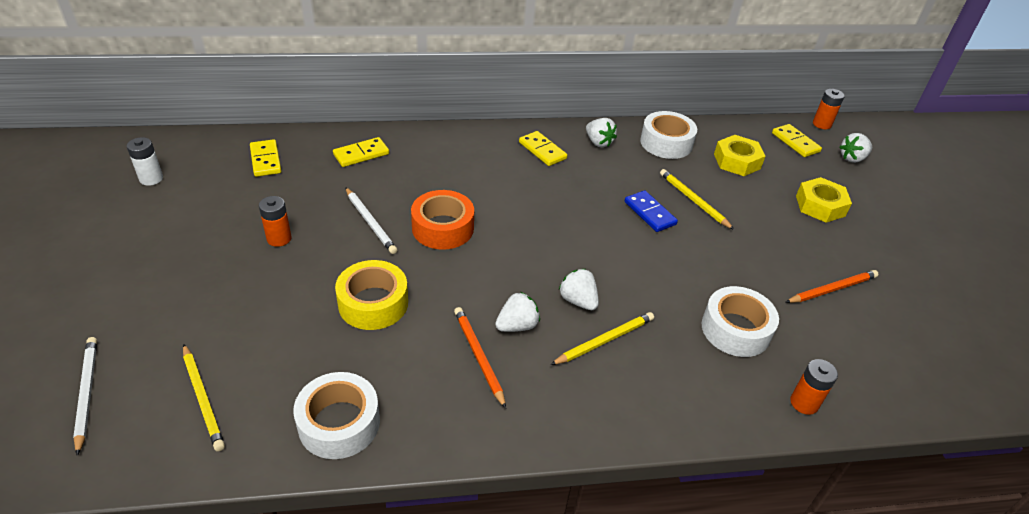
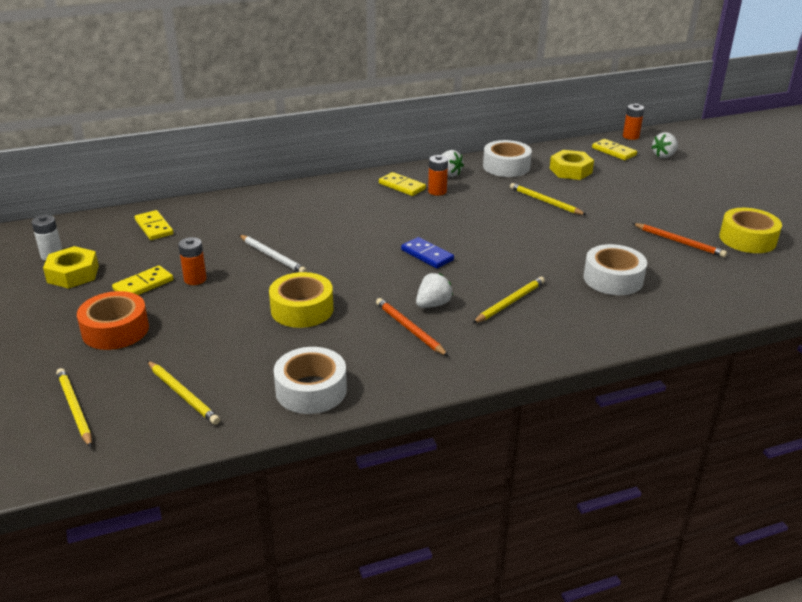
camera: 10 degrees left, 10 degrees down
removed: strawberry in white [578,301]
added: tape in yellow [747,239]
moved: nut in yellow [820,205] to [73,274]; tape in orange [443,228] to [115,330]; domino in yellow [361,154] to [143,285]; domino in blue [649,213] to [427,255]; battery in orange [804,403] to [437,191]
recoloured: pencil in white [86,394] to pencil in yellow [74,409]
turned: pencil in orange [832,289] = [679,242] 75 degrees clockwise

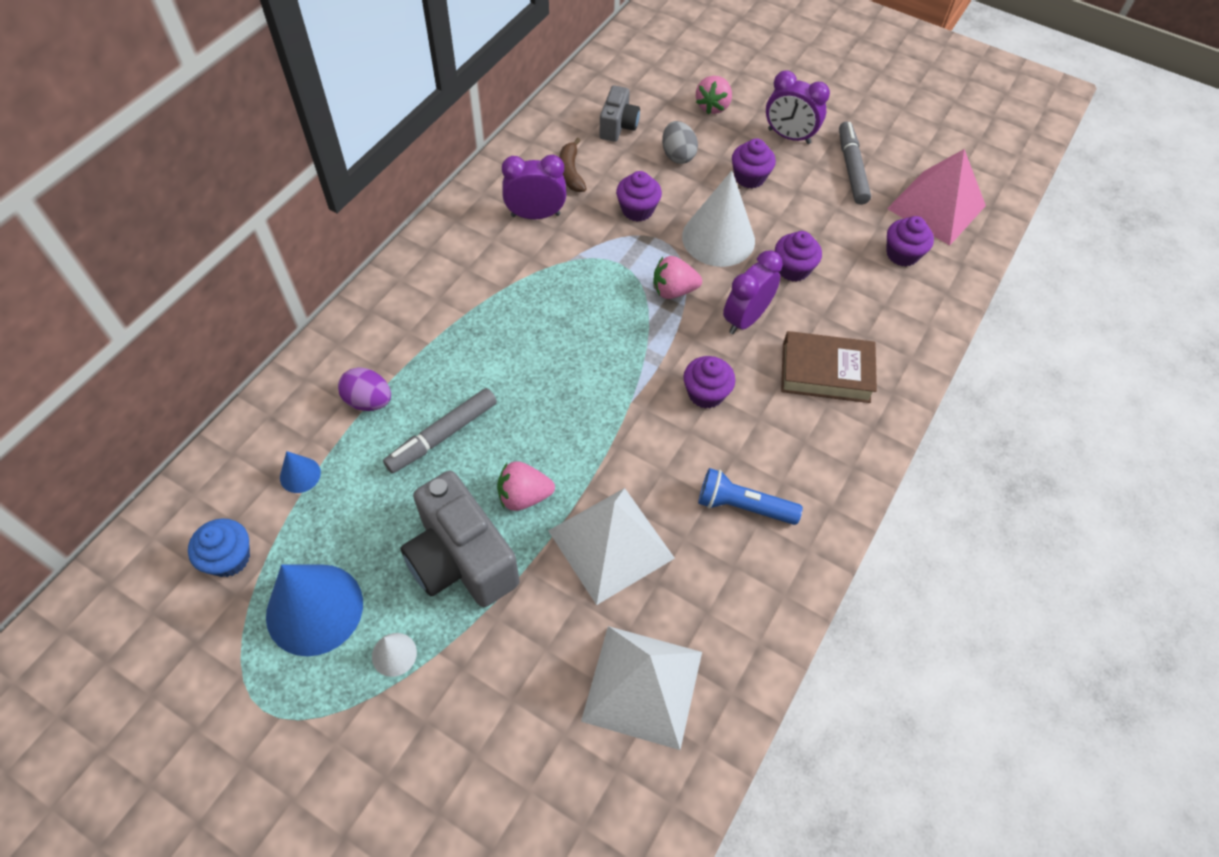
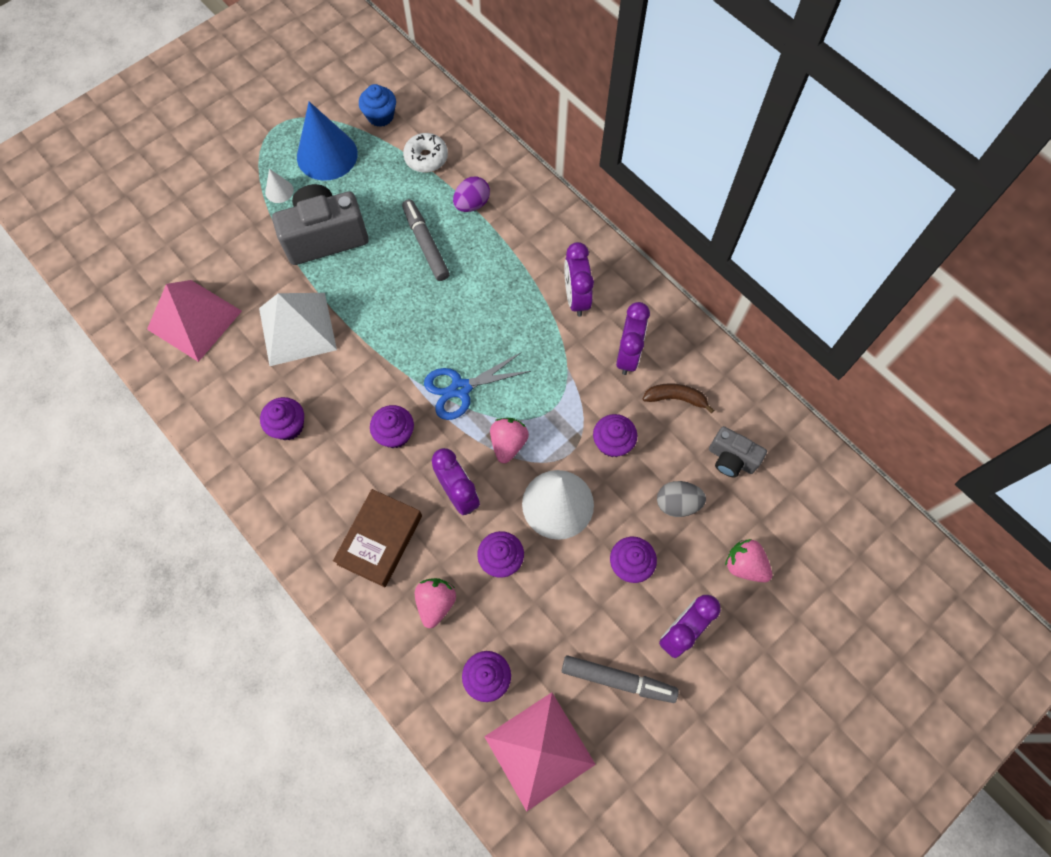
camera: 110 degrees right, 10 degrees up
added: scissors in blue [460,389]; clock in purple [576,298]
moved: strawberry in pink [524,496] to [436,603]
replaced: flashlight in blue [743,506] to cupcake in purple [288,426]; cone in blue [300,475] to donut in white [426,158]
recoloured: pyramid in white [642,685] to pyramid in pink [194,320]

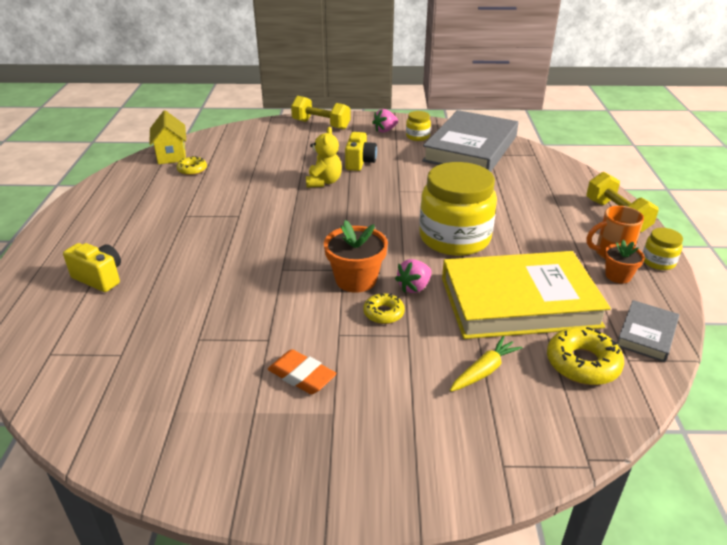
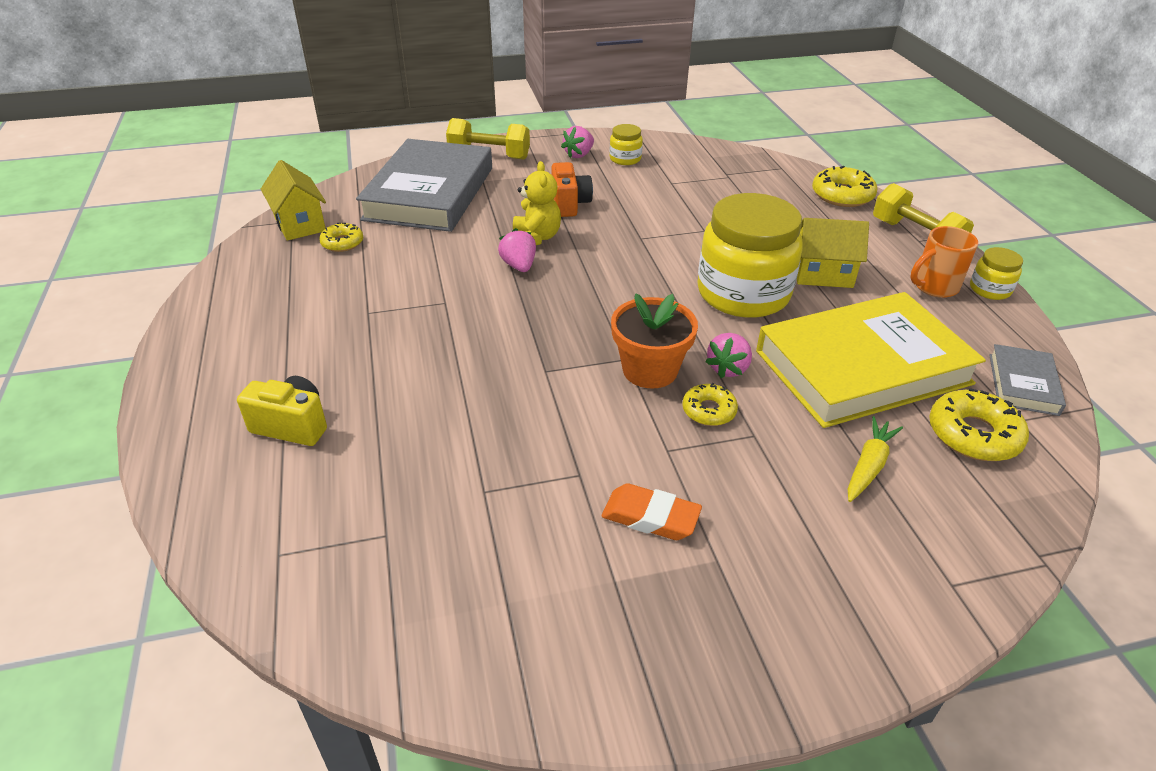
camera: 15 degrees left, 5 degrees up
removed: flower pot in orange [618,276]
added: strawberry in pink [519,266]; house in yellow [822,274]; donut in yellow [842,195]
moved: book in grey [470,149] to [430,193]
recoloured: camera in yellow [360,162] to camera in orange [569,204]

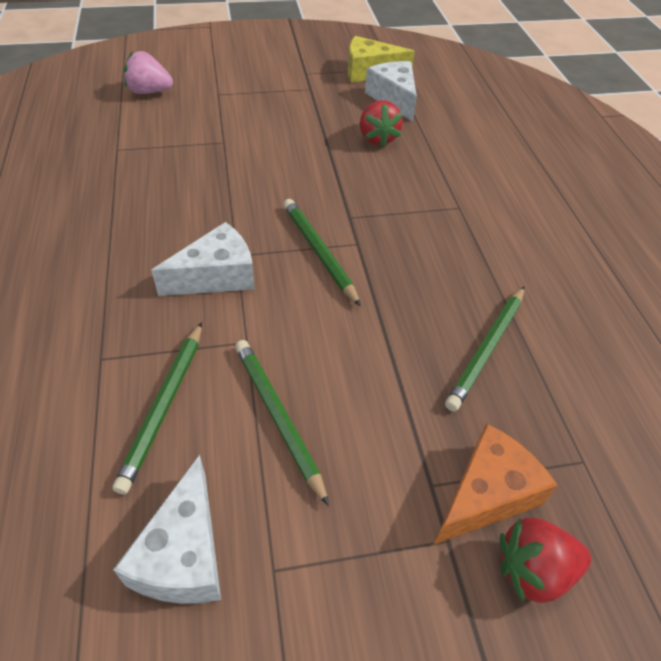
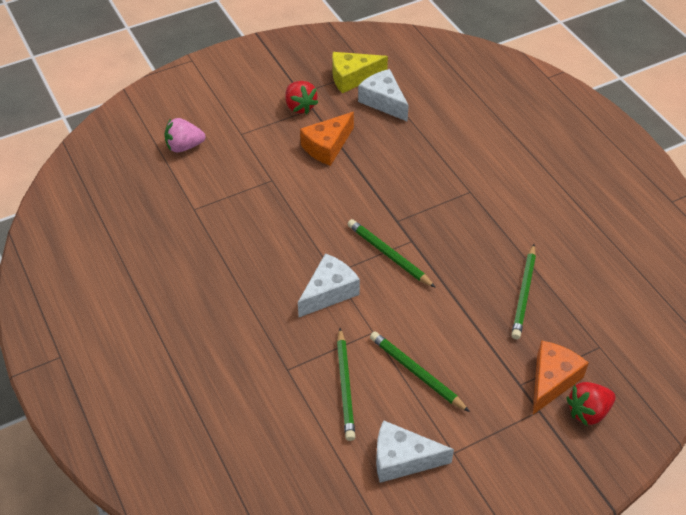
camera: 15 degrees left, 0 degrees up
added: cheese in orange [327,146]
moved: strawberry in red [377,138] to [300,107]
turned: cheese in white [183,554] = [402,459] 105 degrees clockwise

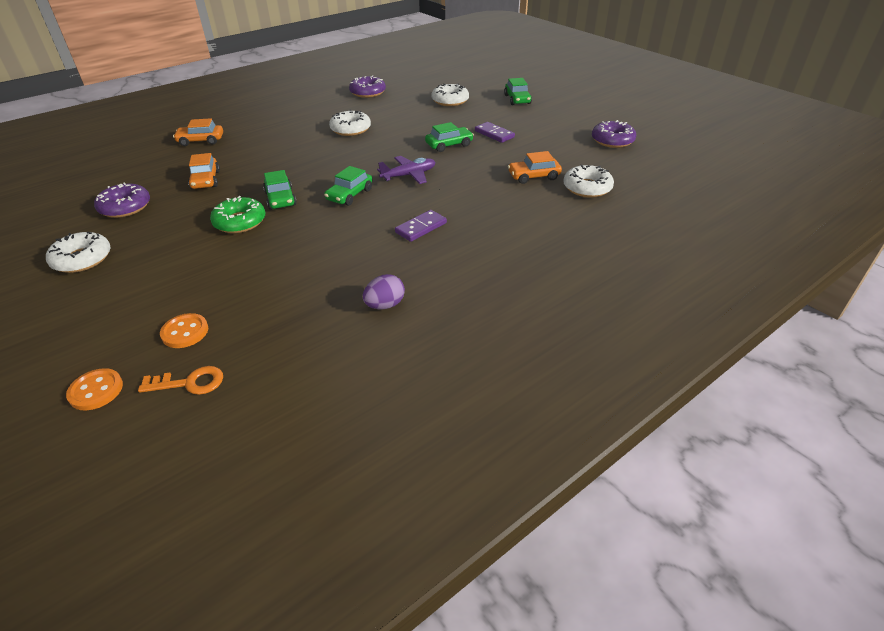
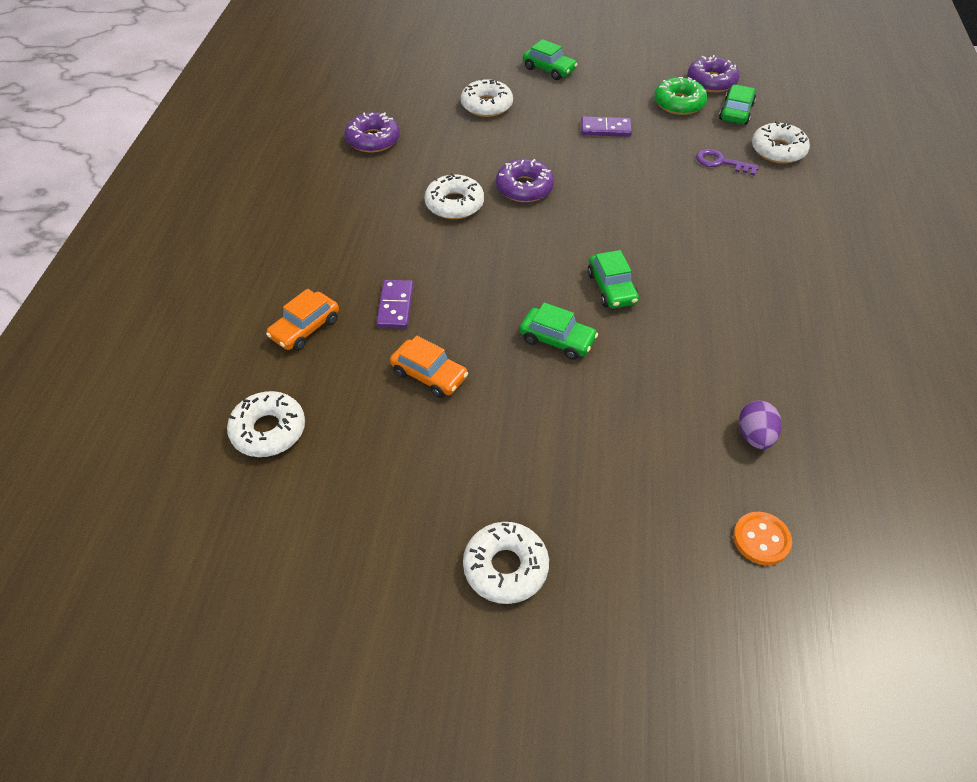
camera: 45 degrees left, 10 degrees up
removed: button in orange [96,391]; key in orange [189,383]; plane in purple [409,175]
added: donut in white [268,430]
moved: domino in purple [421,228] to [395,306]; donut in purple [125,207] to [524,188]; donut in green [240,222] to [679,103]; car in green [449,145] to [736,112]; egg in purple [385,305] to [754,436]
replaced: car in orange [533,176] to key in purple [721,162]

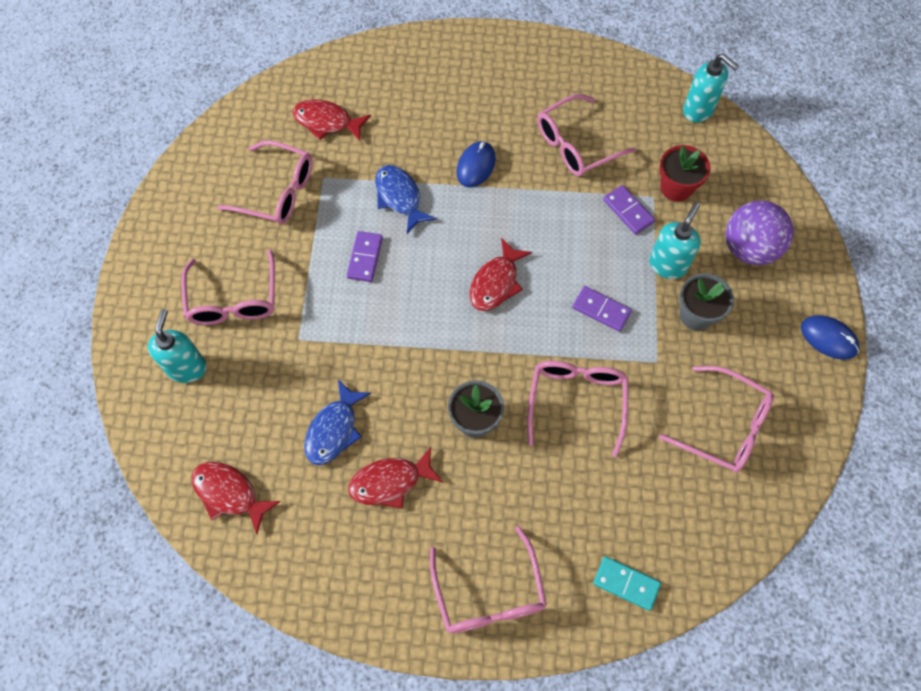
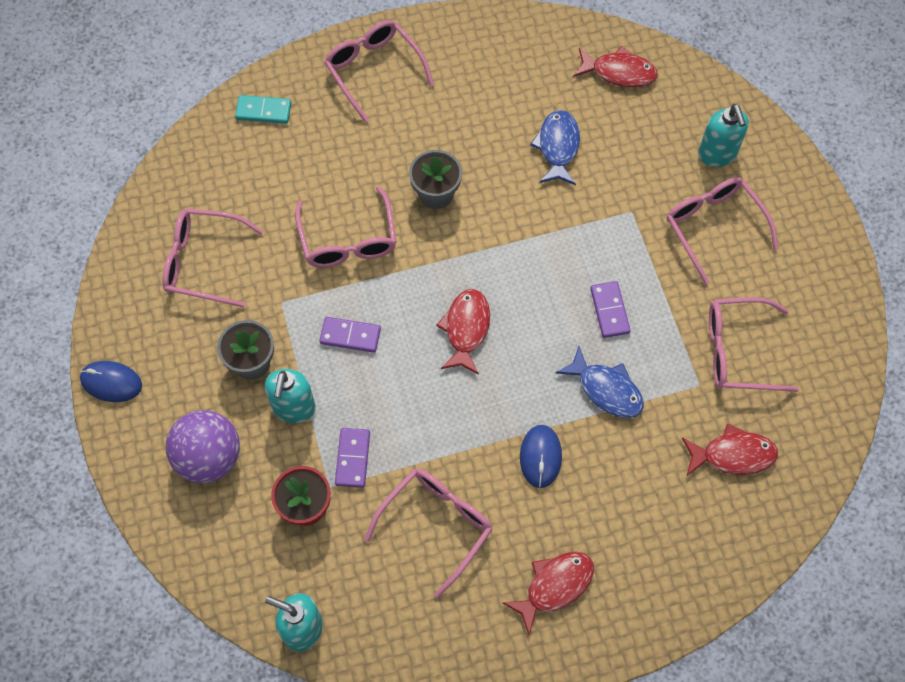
camera: 160 degrees right, 0 degrees up
moved: fish in red [390,482] to [554,586]
turned: domino in purple [628,211] = [352,458] 60 degrees clockwise

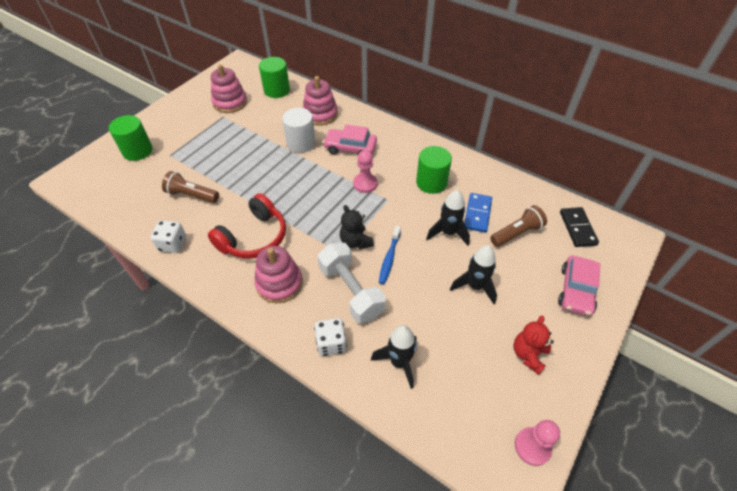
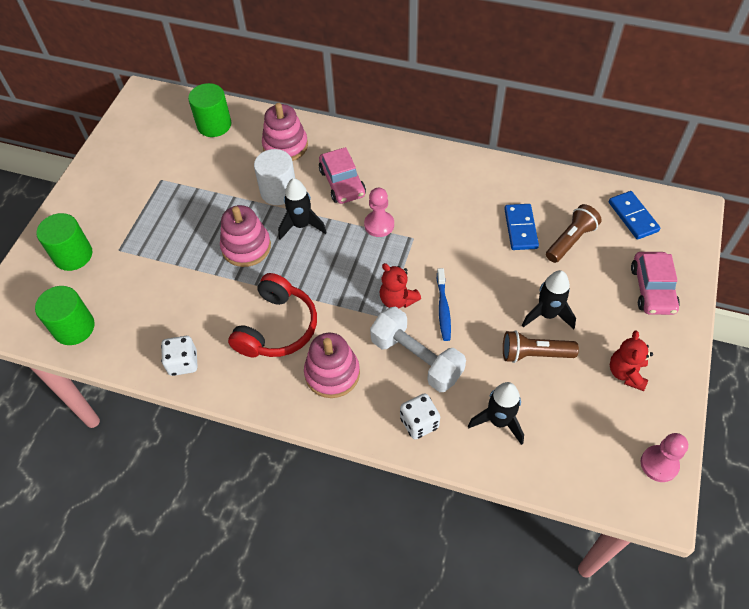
camera: 15 degrees left, 5 degrees up
moved: cylinder in green [431,182] to [74,327]; stacking toy in pink [230,102] to [246,247]; rocket in black [448,233] to [301,225]; flashlight in brown [192,195] to [534,354]
recoloured: teddy bear in black [355,241] to teddy bear in red [397,299]; domino in black [577,228] to domino in blue [633,216]
turned: car in pink [350,148] = [342,182] 105 degrees counterclockwise

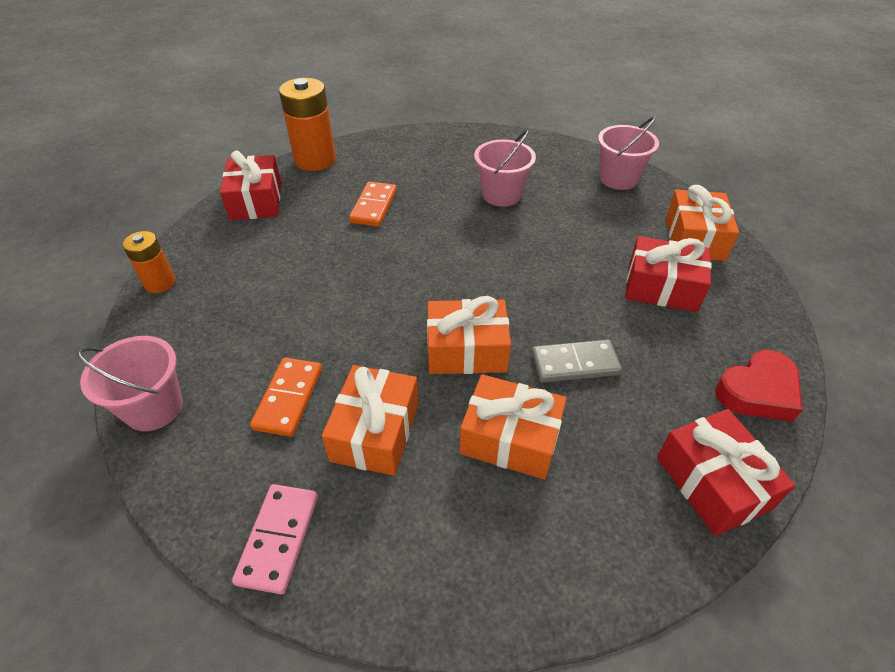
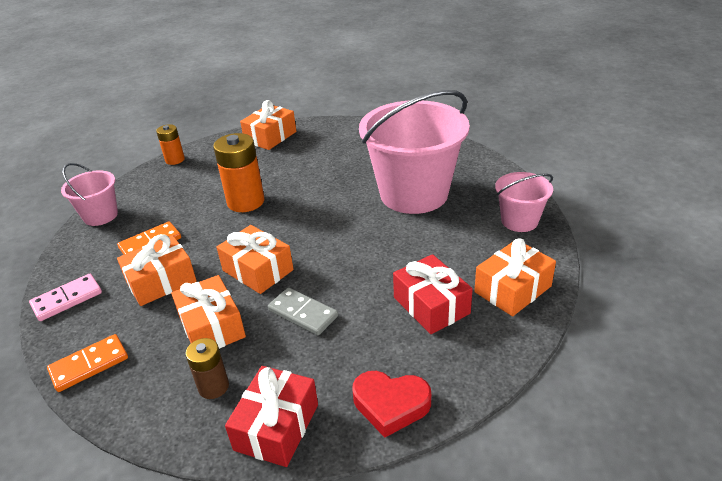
camera: 45 degrees right, 10 degrees down
added: battery in brown [213,387]
moved: domino in orange [374,206] to [89,365]; battery in orange [315,160] to [246,202]
recoloured: gift in red [256,201] to gift in orange [270,137]
resized: bucket in pink [501,195] = [414,194] x2.03

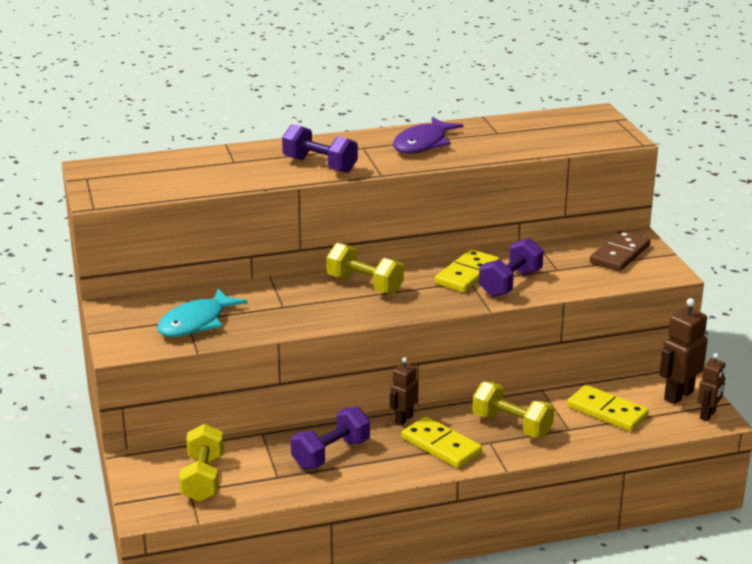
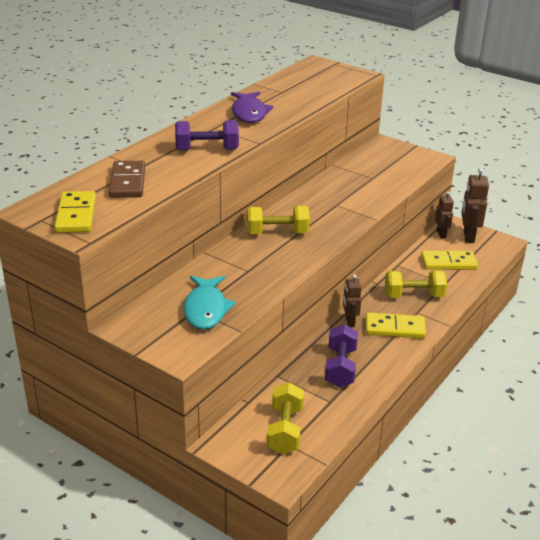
camera: 40 degrees left, 5 degrees up
removed: dumbbell in purple [510,283]
moved: domino in yellow [467,274] to [76,215]; domino in brown [620,254] to [128,182]; robot in brown [708,415] to [441,234]
turned: dumbbell in yellow [203,479] = [285,430] 45 degrees clockwise

